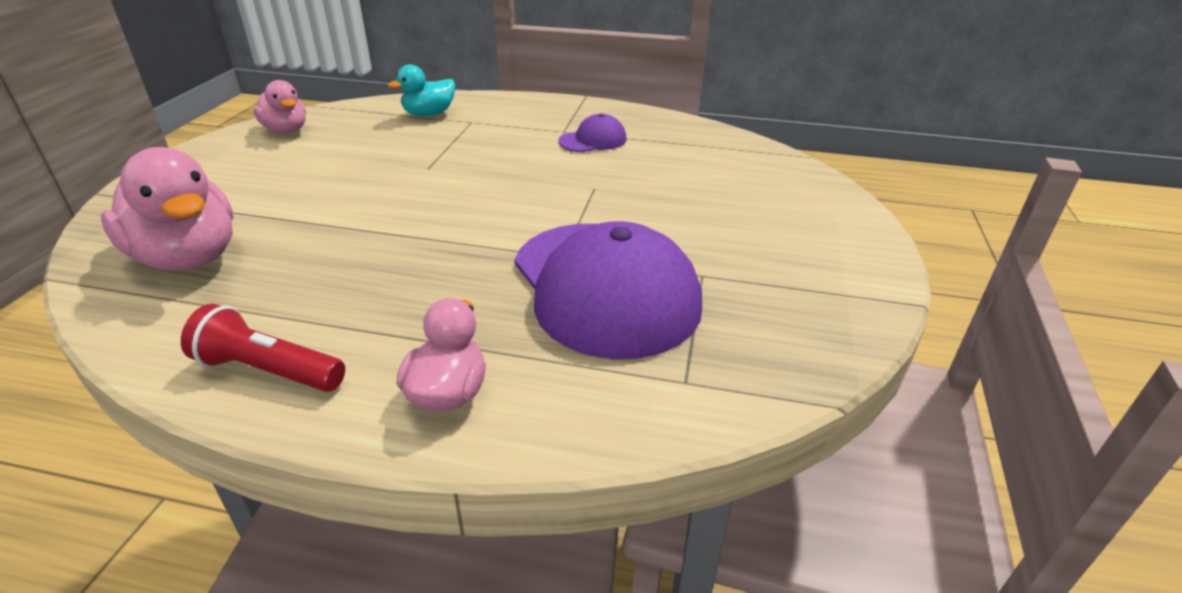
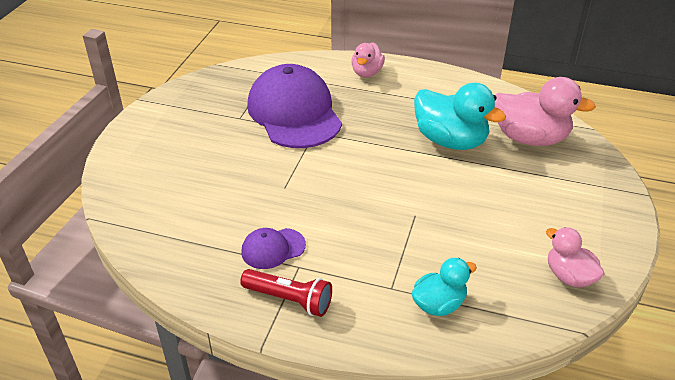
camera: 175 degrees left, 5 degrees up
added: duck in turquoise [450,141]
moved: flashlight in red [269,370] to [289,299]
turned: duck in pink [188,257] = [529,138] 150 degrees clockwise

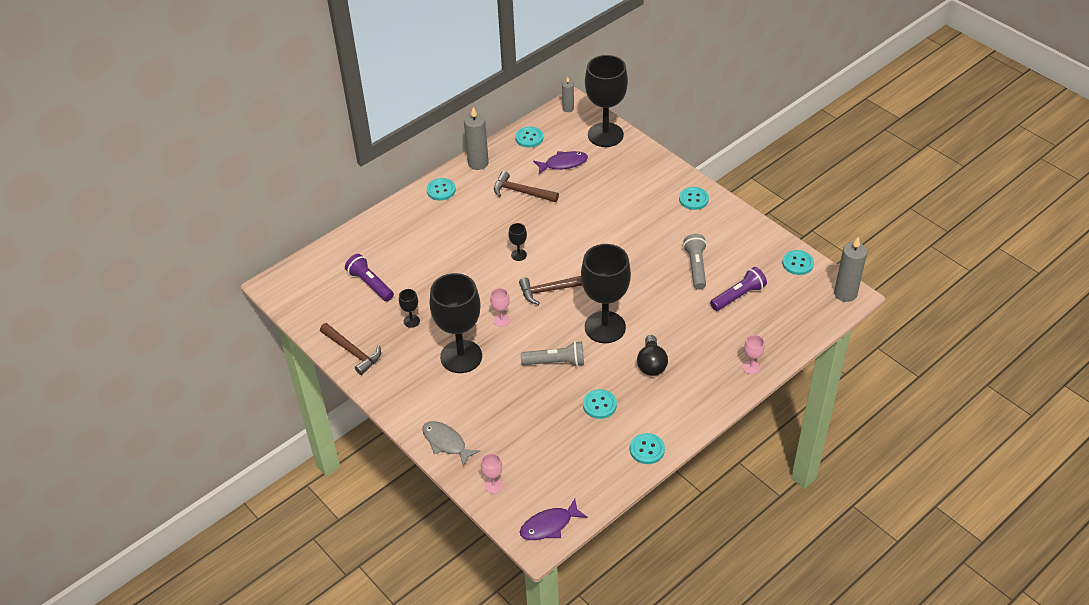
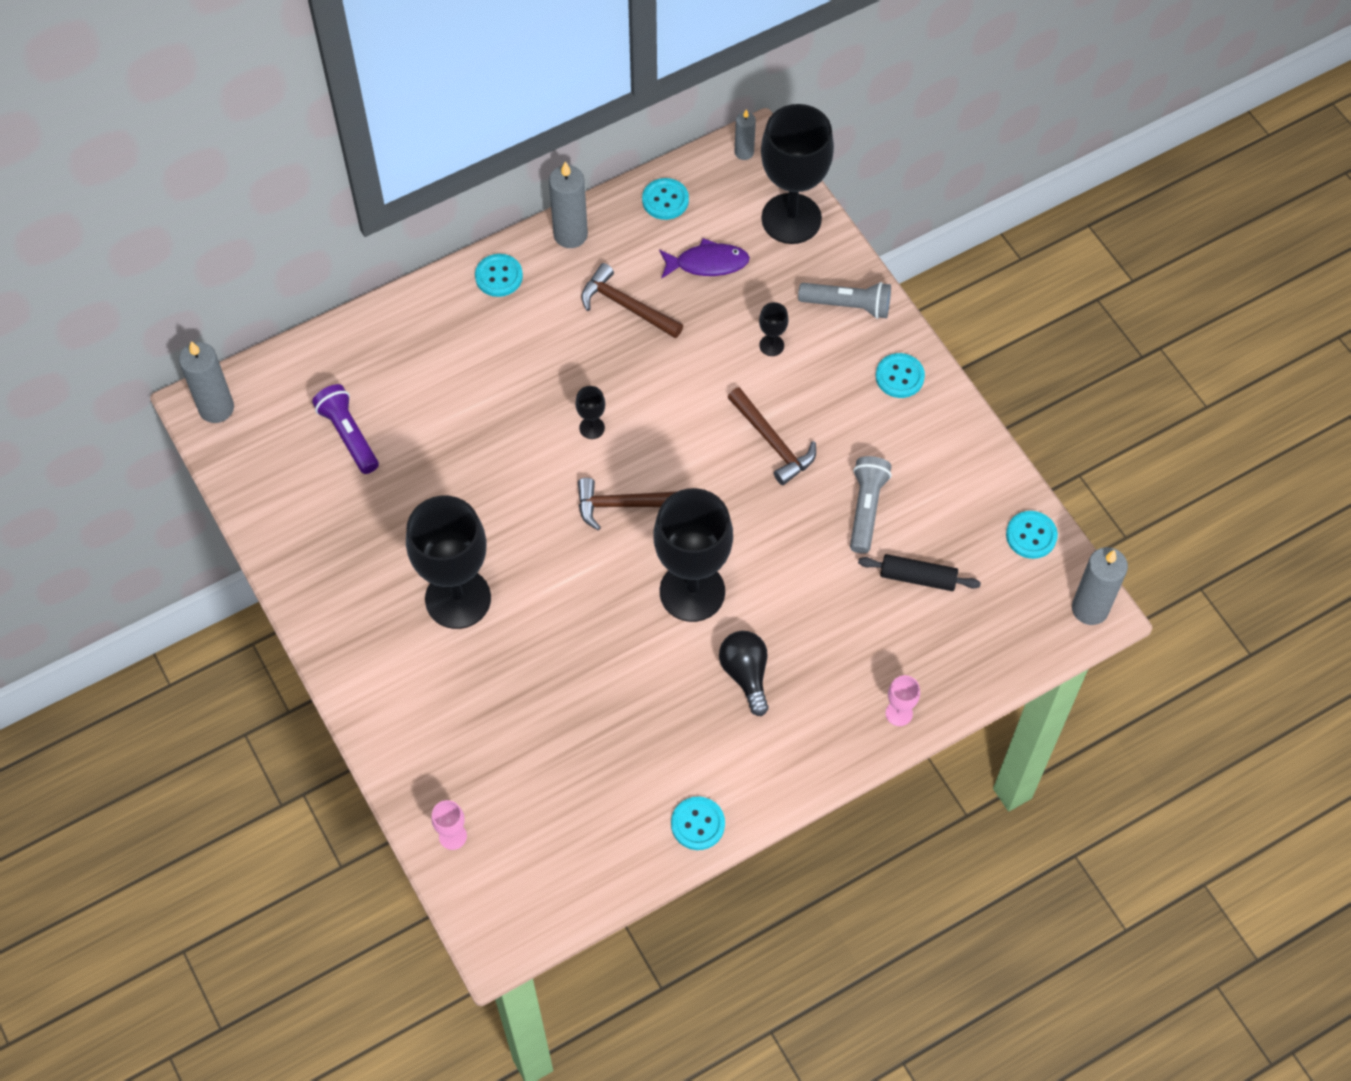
camera: 10 degrees right, 15 degrees up
removed: fish in grey [446,442]; goblet in pink [501,320]; fish in purple [549,525]; button in turquoise [599,405]
added: candle in grey [216,408]
moved: hammer in brown [352,352] to [772,442]; goblet in black [411,321] to [771,345]; flashlight in grey [555,362] to [848,305]
replaced: flashlight in purple [738,296] to rolling pin in black [918,577]
turned: light bulb in black [651,364] = [746,674] 150 degrees clockwise

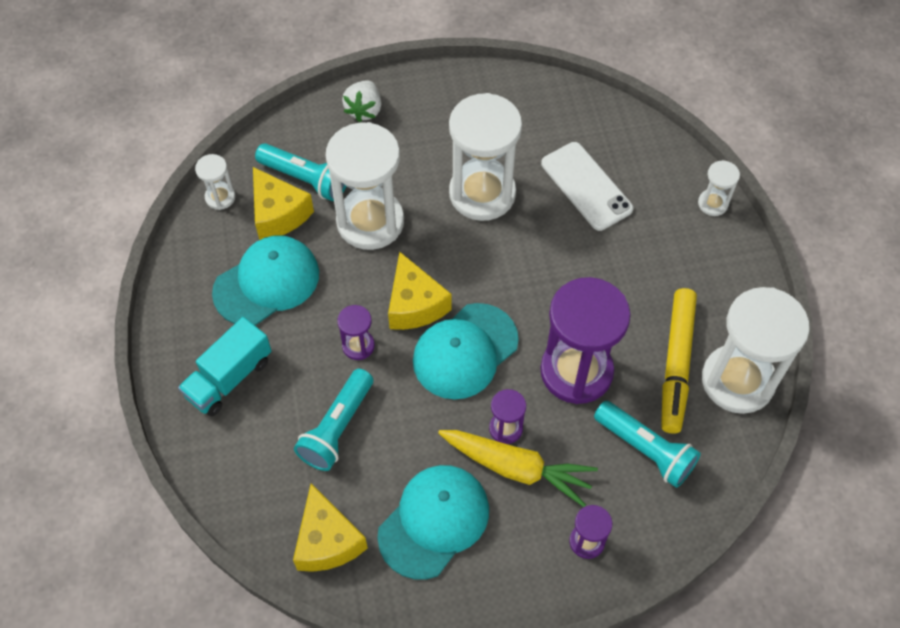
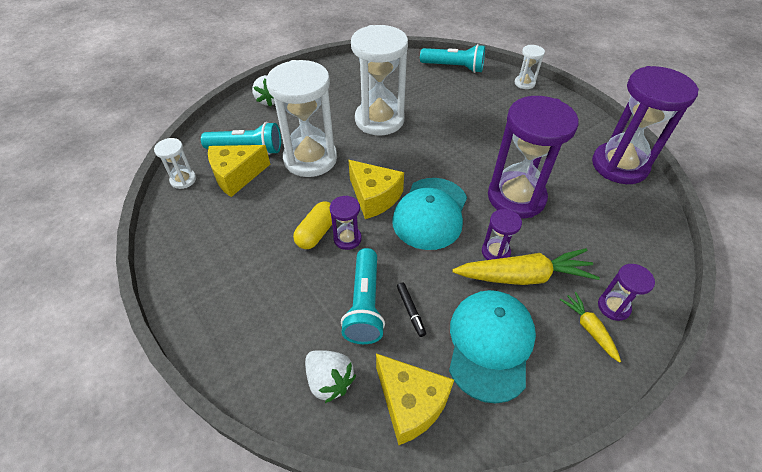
camera: 25 degrees left, 10 degrees down
removed: truck in turquoise [229,378]; cap in turquoise [267,282]; phone in white [586,186]; marker in yellow [676,364]
added: capsule in yellow [317,232]; strawberry in white [329,381]; marker in black [410,311]; carrot in yellow [589,328]
moved: flashlight in turquoise [645,450] to [454,67]
recoloured: hourglass in white [737,381] to hourglass in purple [619,165]
turned: cheese in yellow [278,214] = [236,176] 120 degrees clockwise

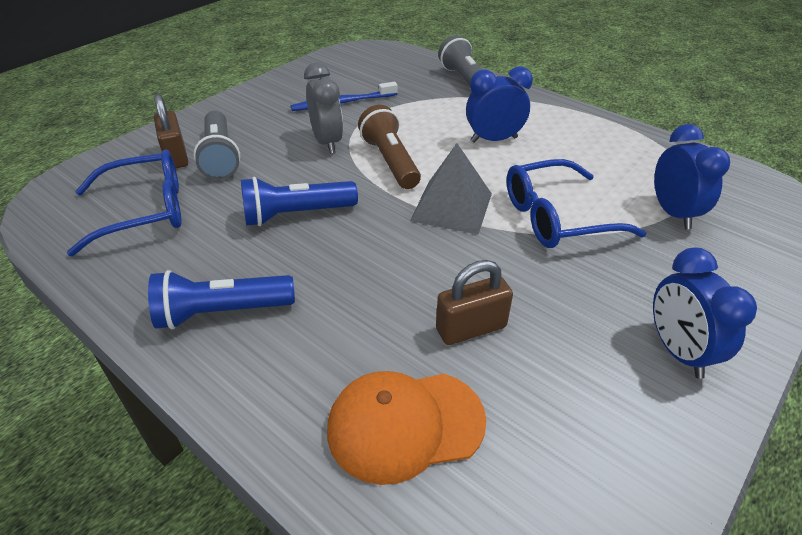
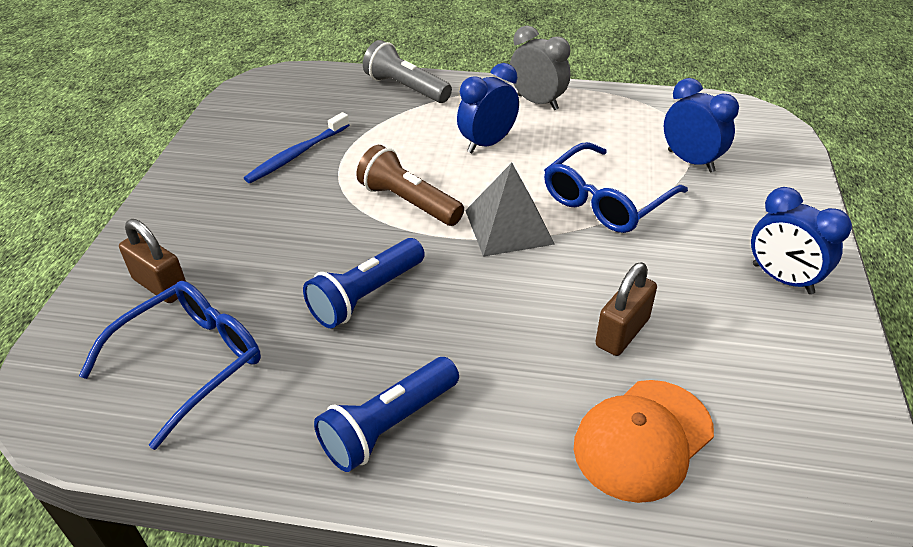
camera: 30 degrees left, 0 degrees up
removed: flashlight in grey [220,157]
moved: clock in grey [327,142] to [537,102]

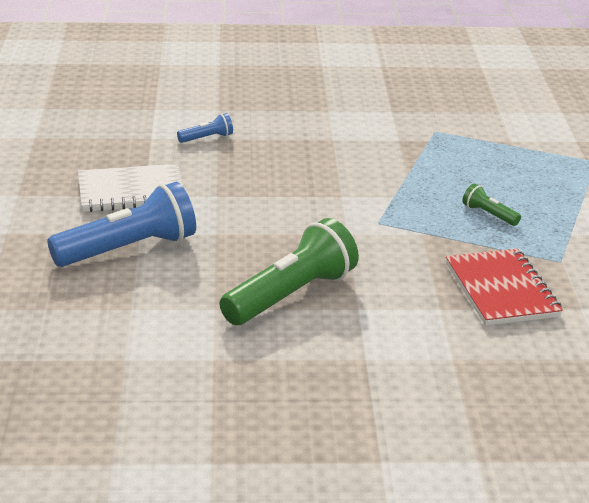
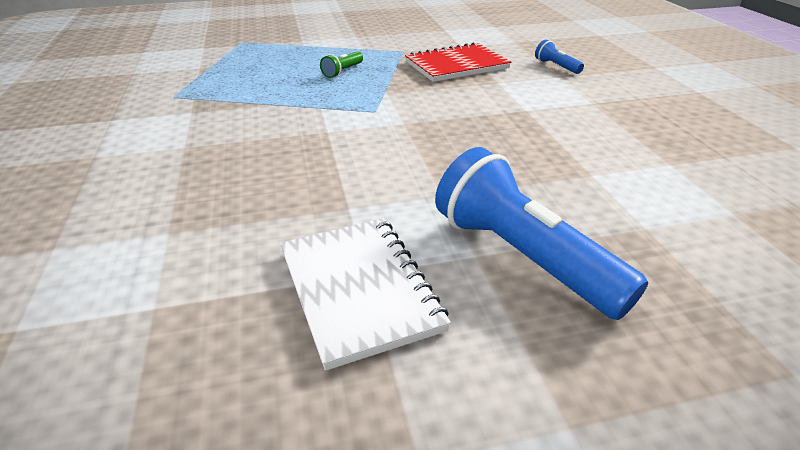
camera: 100 degrees left, 5 degrees up
removed: flashlight in green [291,295]
moved: flashlight in blue [207,138] to [556,66]

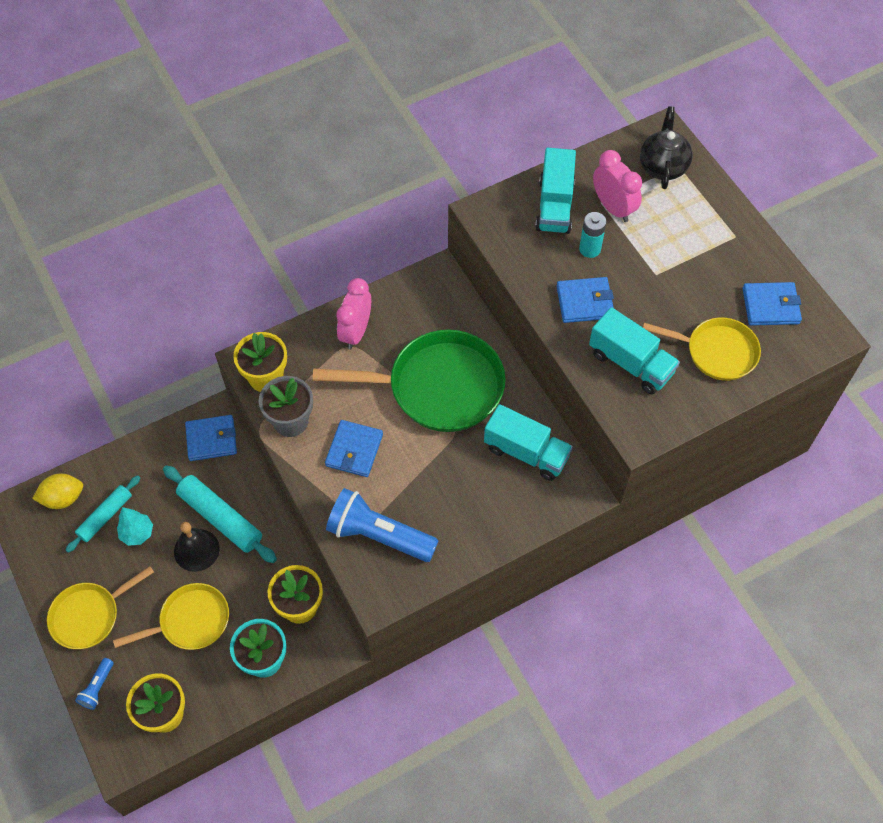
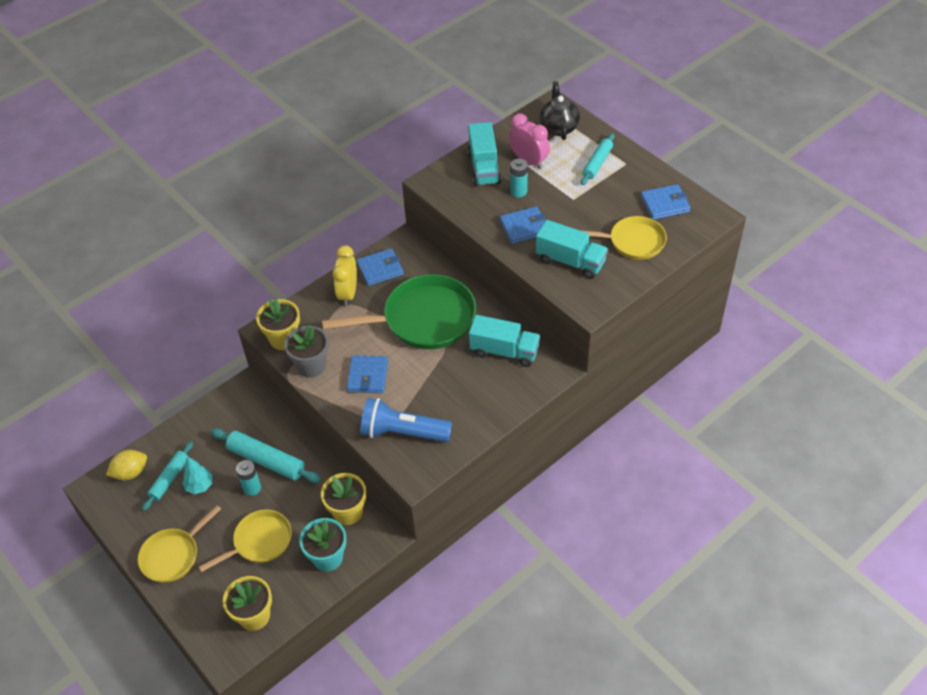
camera: 10 degrees left, 10 degrees down
removed: flashlight in blue [97,687]
added: rolling pin in turquoise [597,163]
moved: wallet in blue [211,439] to [380,269]
replaced: bell in black [196,550] to battery in turquoise [252,488]
recoloured: clock in pink [356,332] to clock in yellow [348,293]

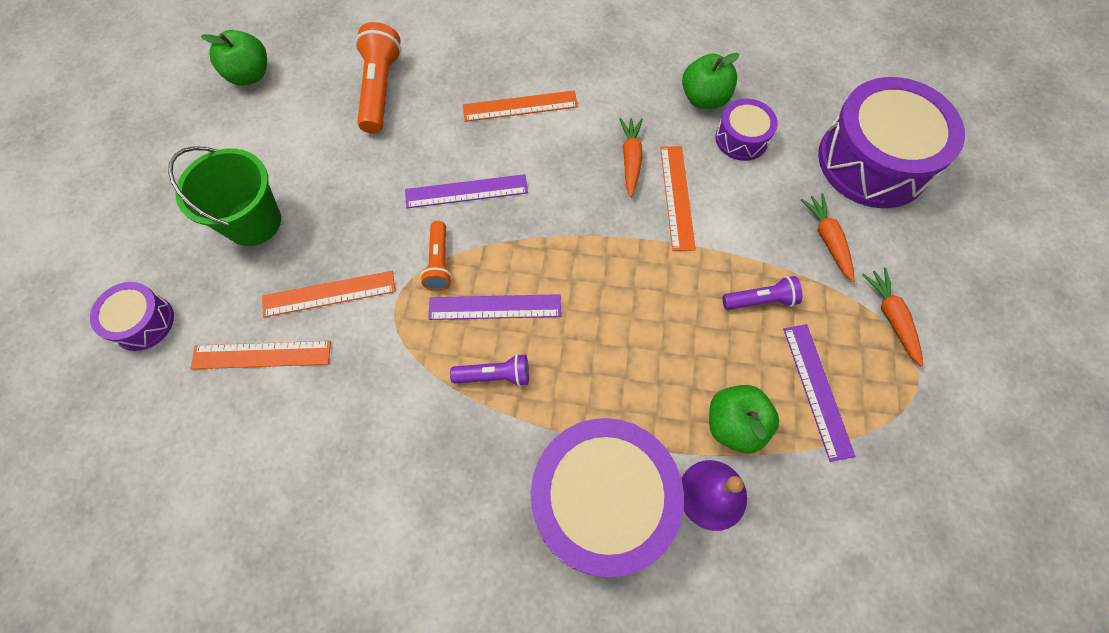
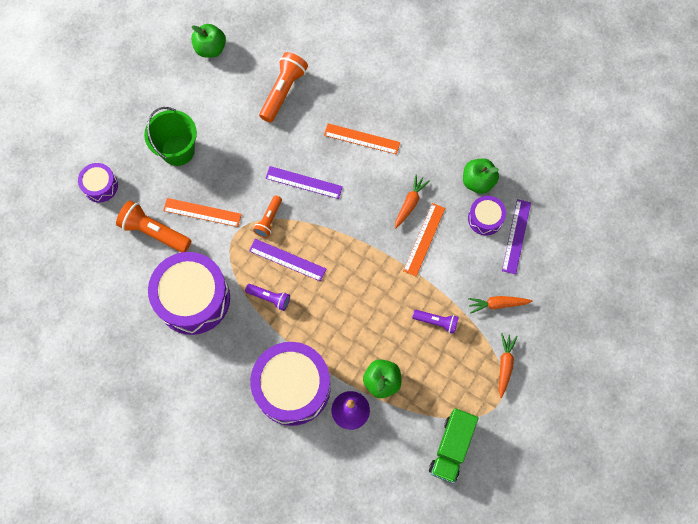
camera: 25 degrees right, 5 degrees up
added: truck in green [451,448]
moved: drum in purple [873,161] to [193,298]; ruler in purple [817,390] to [516,236]
replaced: ruler in orange [261,354] to flashlight in orange [154,232]
turned: carrot in orange [827,239] = [497,304] 105 degrees counterclockwise

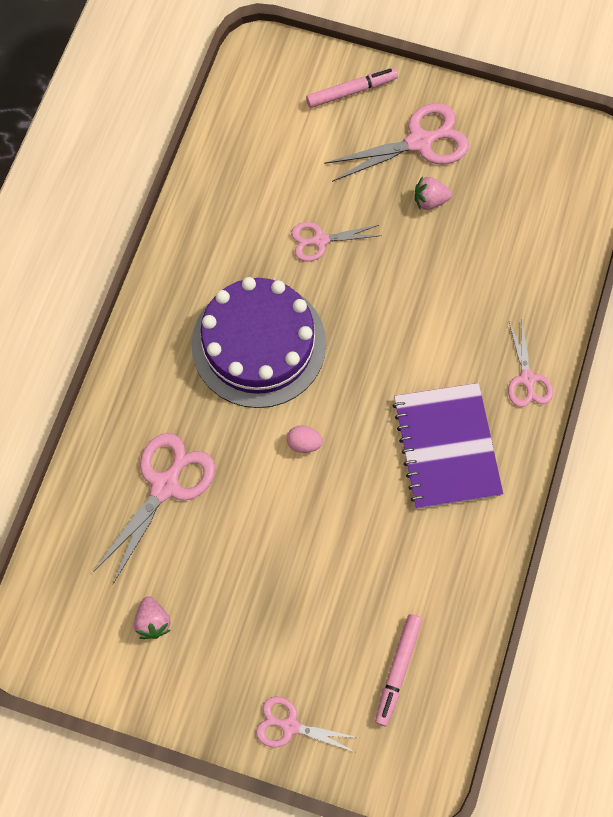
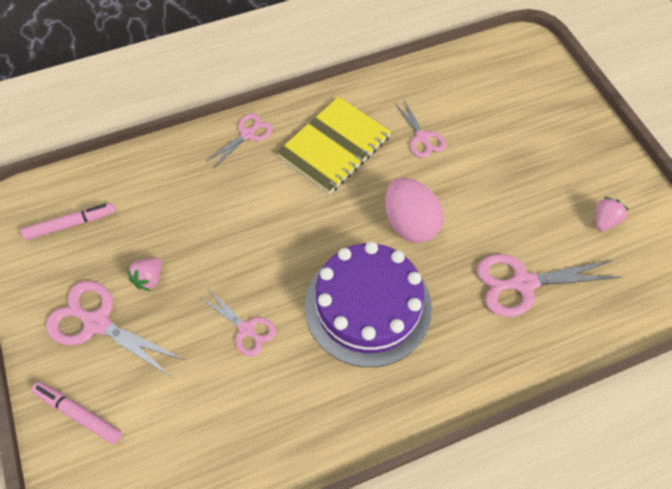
camera: 130 degrees left, 10 degrees down
moved: marker in pink [397,670] to [71,224]; scissors in pink [290,726] to [422,138]
recoloured: notebook in purple [446,447] to notebook in yellow [334,146]
turned: strawberry in pink [430,200] = [149,278] 75 degrees clockwise
resized: egg in pink [304,443] = [410,223] x2.22

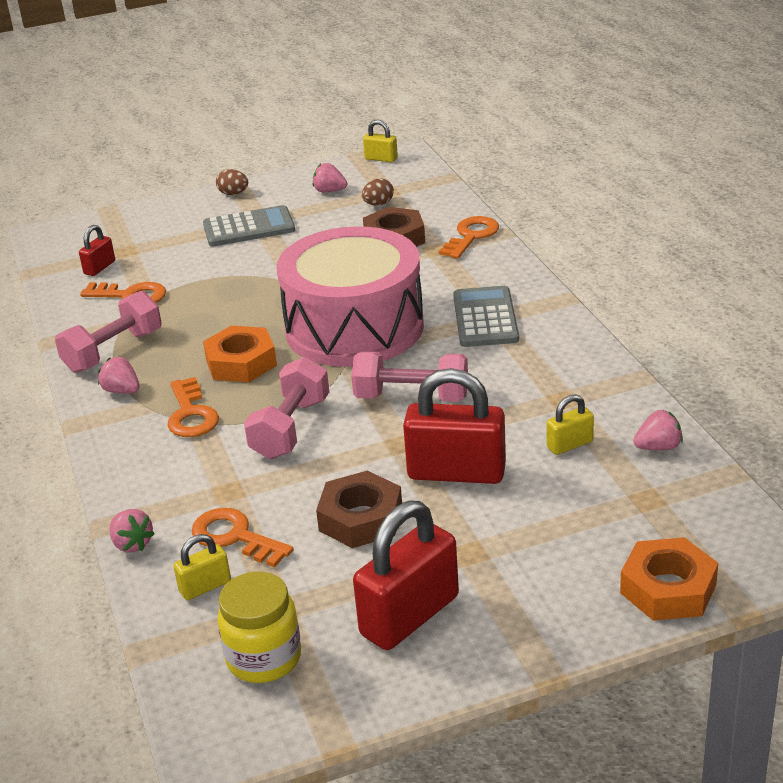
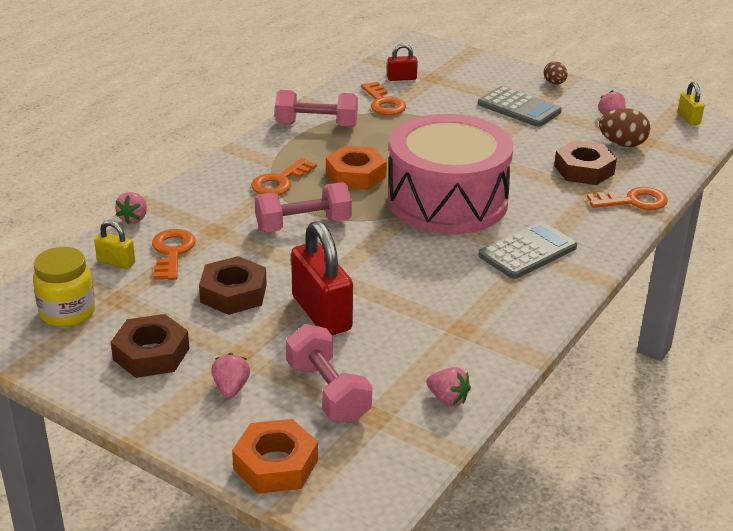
camera: 50 degrees right, 0 degrees up
removed: padlock in yellow [570,445]
moved: strawberry in pink [122,391] to [231,388]; dumbbell in pink [411,397] to [328,392]
replaced: padlock in red [409,616] to nut in brown [151,354]
resized: egg in brown [378,204] = [622,144] x1.56

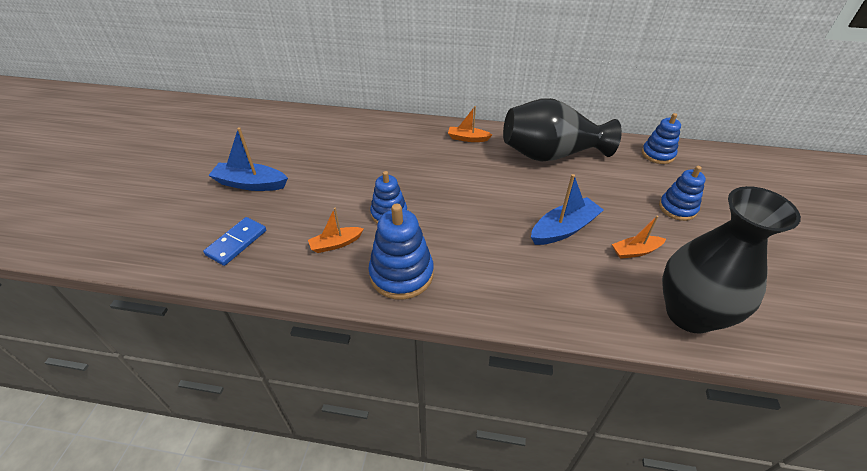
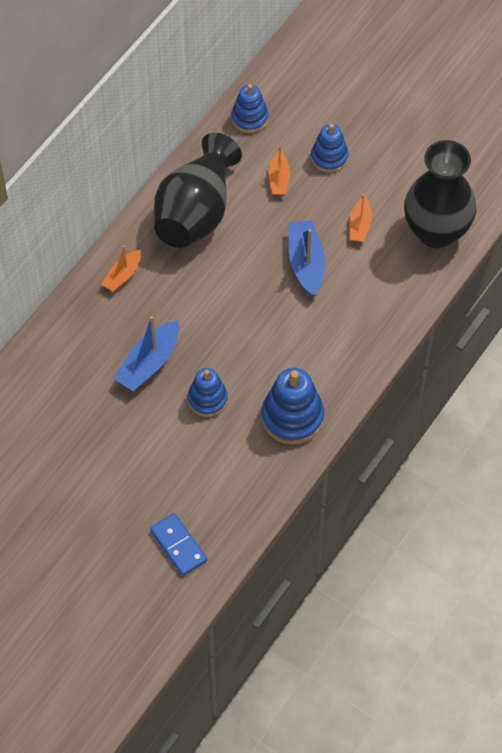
camera: 65 degrees left, 15 degrees up
moved: boat in blue [250,184] to [149,363]; boat in orange [336,244] to [279,179]

